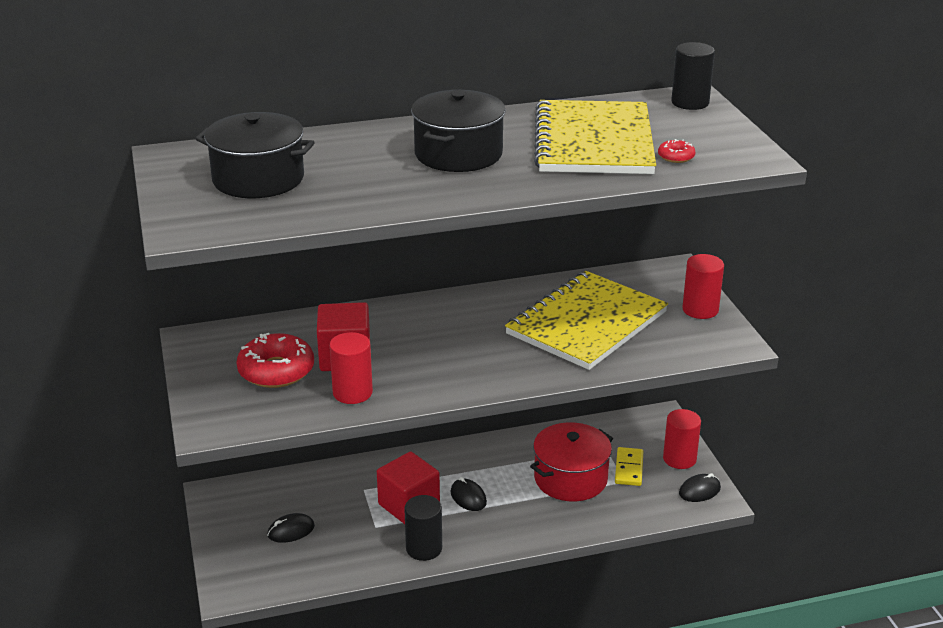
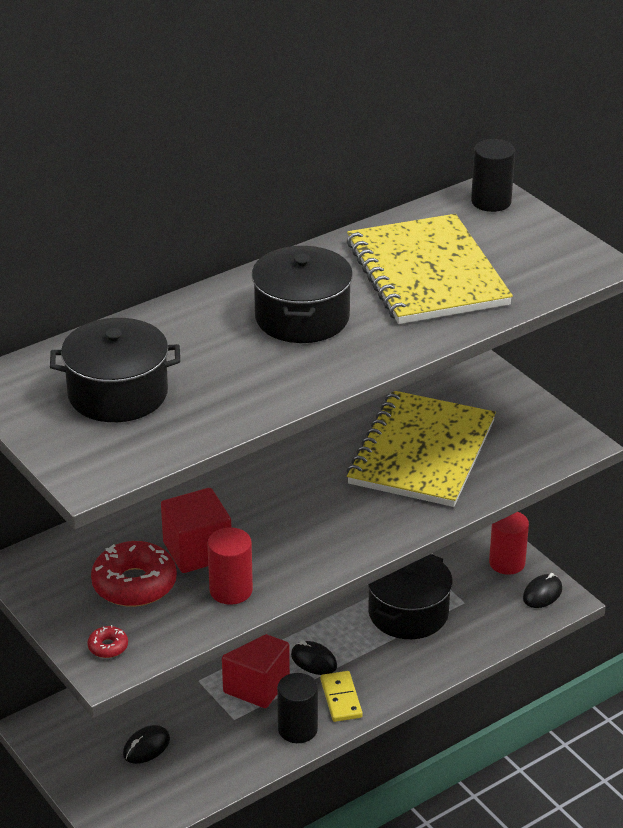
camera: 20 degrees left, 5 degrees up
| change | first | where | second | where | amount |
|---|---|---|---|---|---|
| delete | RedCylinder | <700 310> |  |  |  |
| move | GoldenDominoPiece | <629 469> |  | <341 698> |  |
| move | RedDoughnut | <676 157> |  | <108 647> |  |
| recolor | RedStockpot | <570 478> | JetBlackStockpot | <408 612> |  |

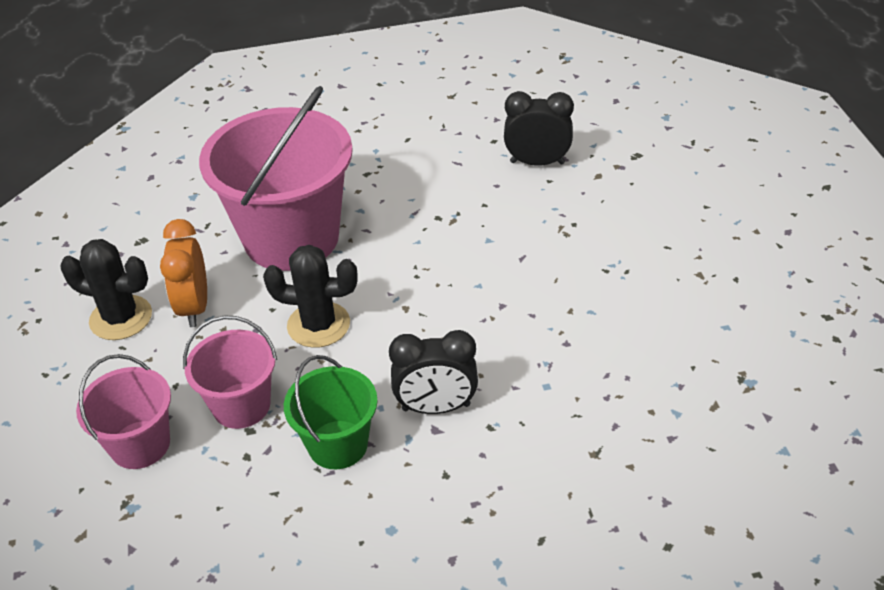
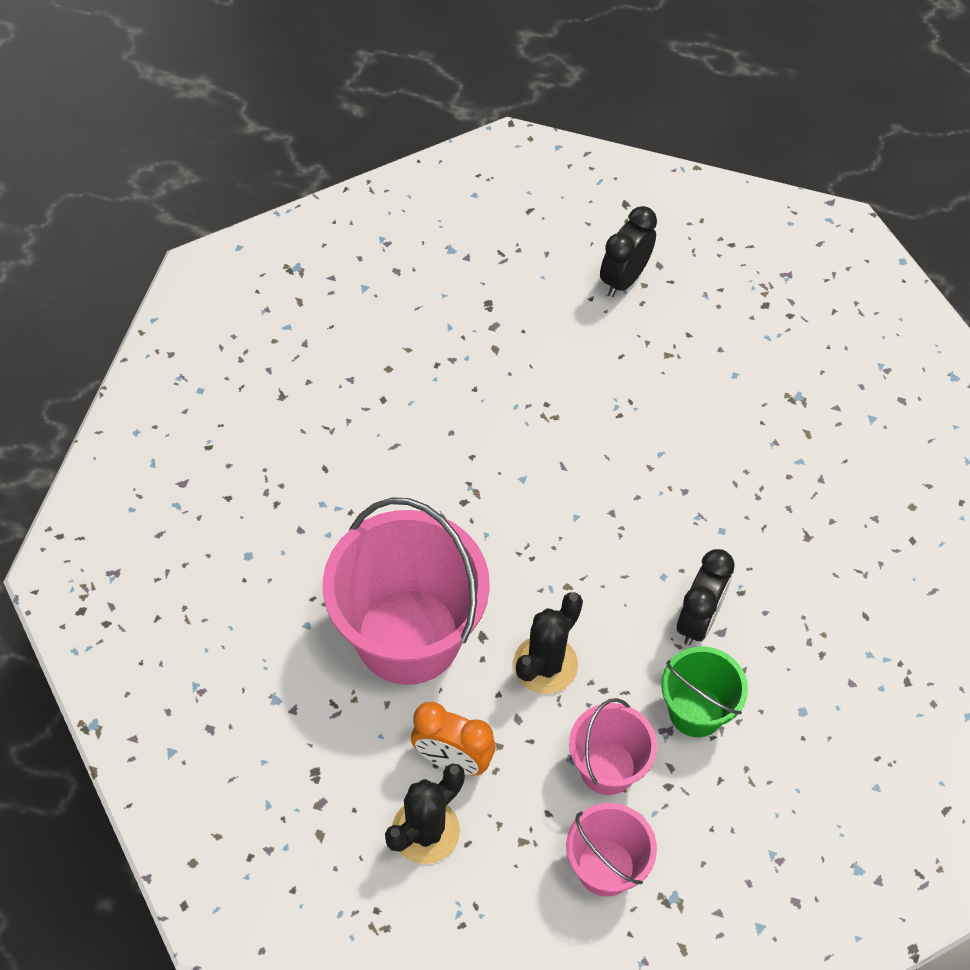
camera: 65 degrees left, 15 degrees up
| change | first | where | second | where | amount |
|---|---|---|---|---|---|
| move | JetBlackClock | <537 162> |  | <624 279> |  |

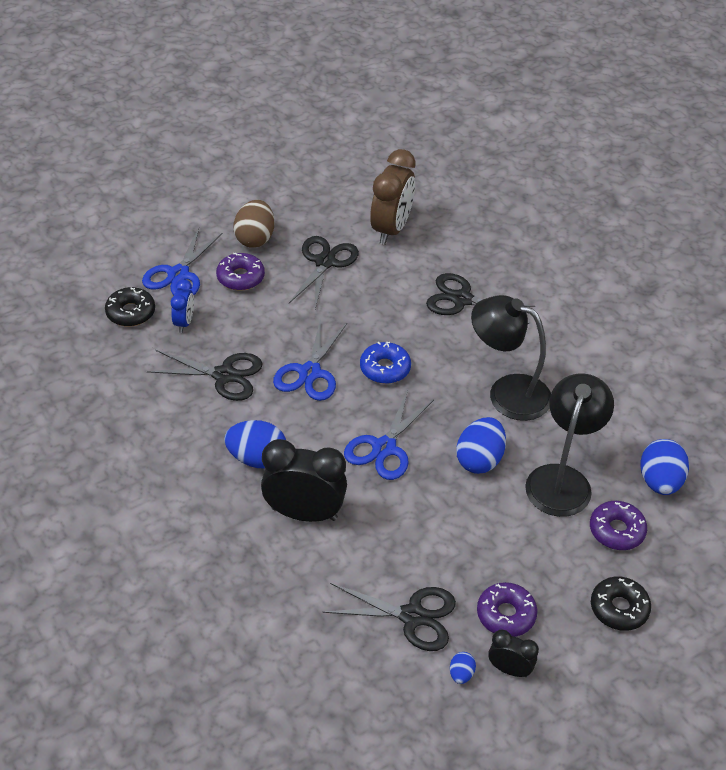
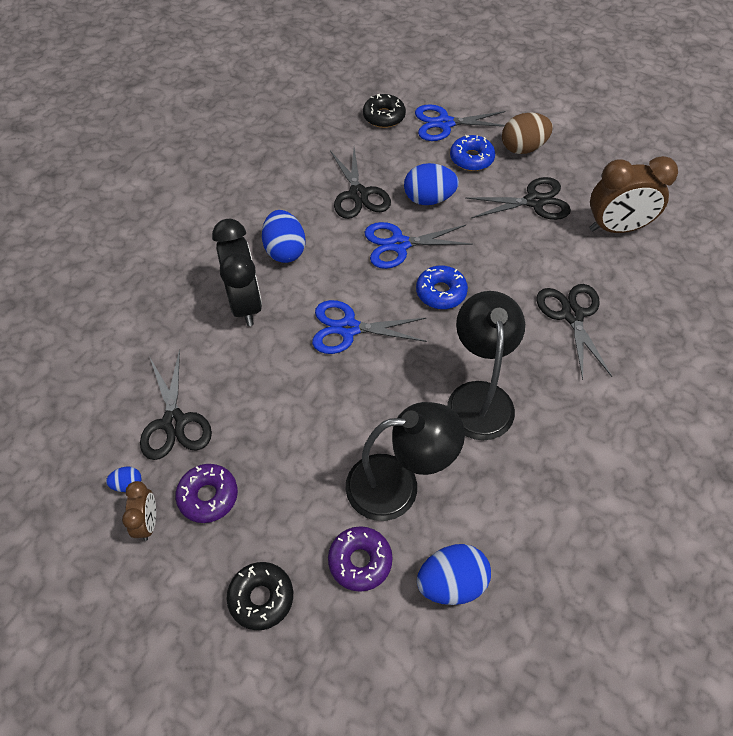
camera: 65 degrees right, 10 degrees up
| change | first | where | second | where | amount |
|---|---|---|---|---|---|
| delete | CobaltClock | <184 322> |  |  |  |
| move | CobaltToyEgg | <479 460> |  | <428 199> |  |
| recolor | RoyalPurpleDoughnut | <240 277> | CobaltDoughnut | <471 158> |  |
| recolor | JetBlackClock | <509 669> | DarkBrownClock | <148 522> |  |

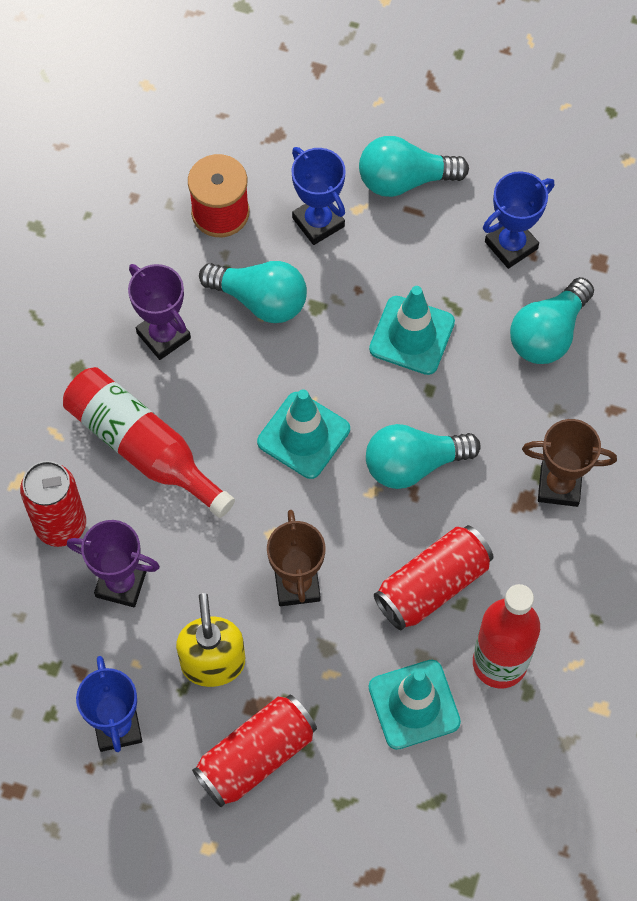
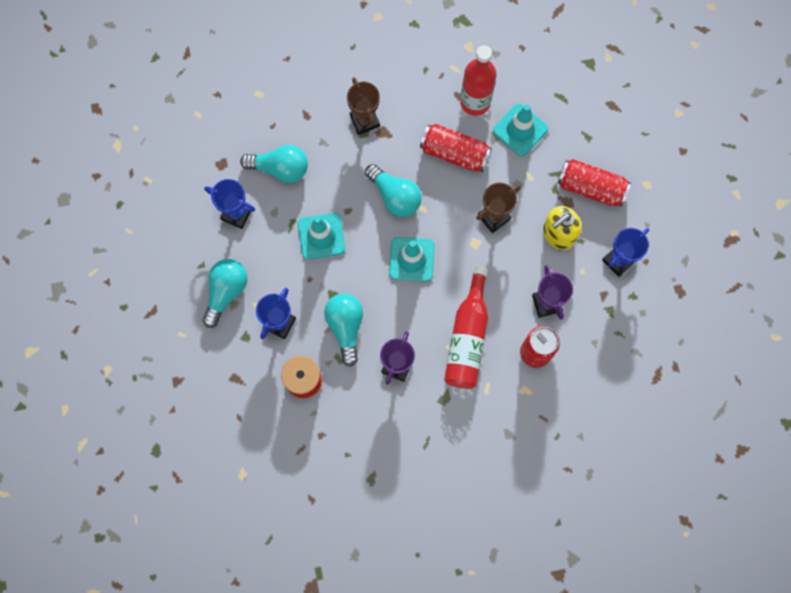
camera: 120 degrees left, 10 degrees up
| change | first | where | second | where | amount |
|---|---|---|---|---|---|
| rotate | TurquoiseBulb | <404 180> |  | <226 292> | 120 degrees counterclockwise |

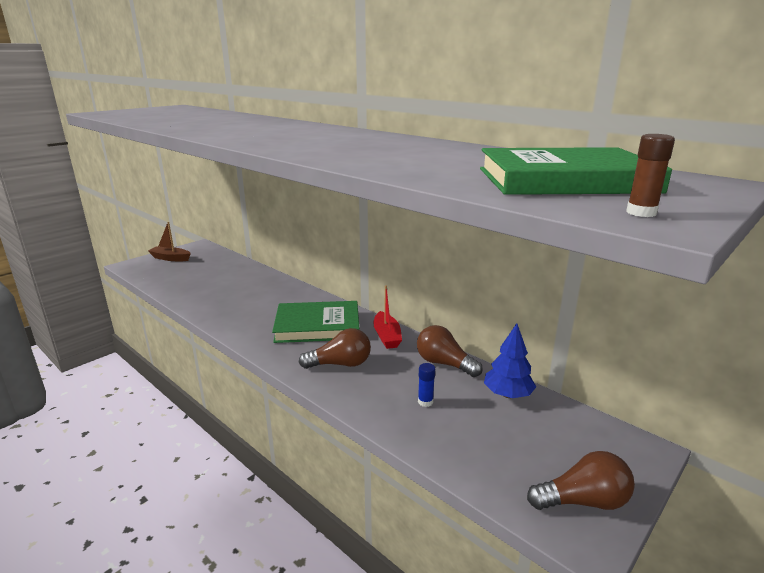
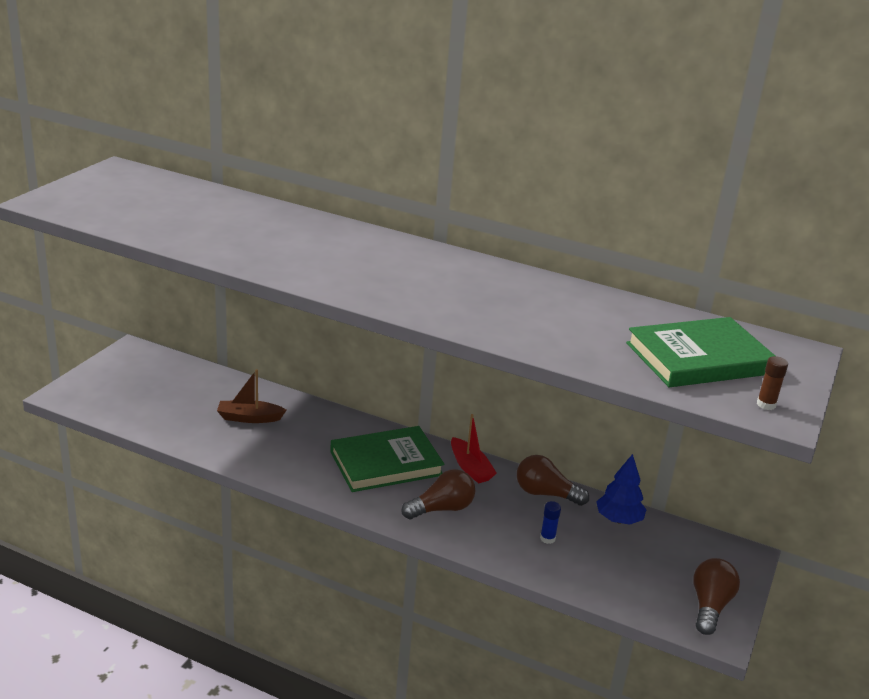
camera: 20 degrees left, 5 degrees up
| change | first | where | second | where | amount |
|---|---|---|---|---|---|
| move | DarkBrownBoat | <170 258> |  | <249 418> |  |
| rotate | DarkBrownBulb | <583 501> |  | <709 606> | 45 degrees counterclockwise |

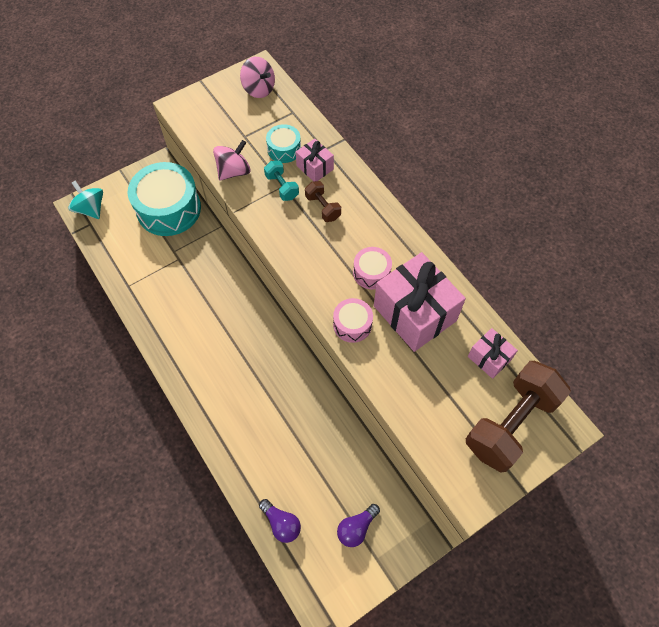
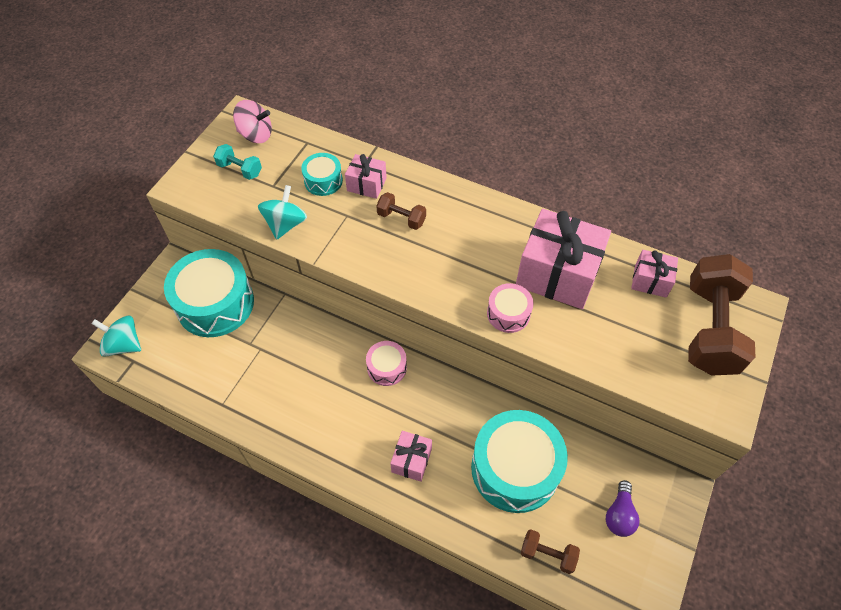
camera: 30 degrees left, 5 degrees down
| change | first | where | second | where | amount |
|---|---|---|---|---|---|
| insert |  |  | RosyGift | <411 460> |  |
| insert |  |  | TurquoiseSnareDrum | <515 468> |  |
| move | TurquoiseHandWeight | <282 187> |  | <240 169> |  |
| move | RosySnareDrum | <371 273> |  | <386 368> |  |
| replace | RoyalPurpleBulb | <281 523> | DarkBrownHandWeight | <547 554> |  |
| recolor | RosyToyTop | <234 171> | TurquoiseToyTop | <285 224> |  |

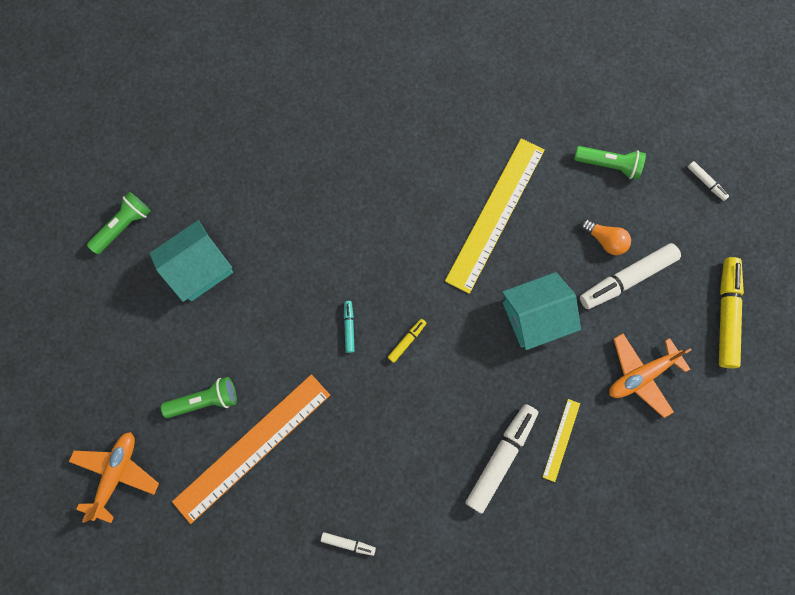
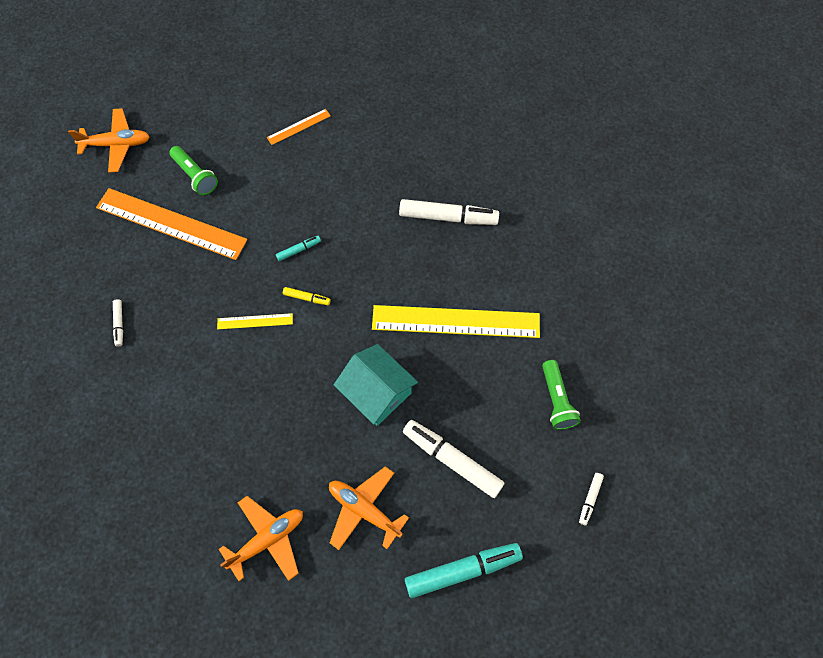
camera: 65 degrees right, 10 degrees down
| change | first | where | second | where | amount |
|---|---|---|---|---|---|
| delete | EmeraldPocketTorch | <124 226> |  |  |  |
| delete | BrightOrangeBulb | <605 240> |  |  |  |
| insert |  |  | BrightOrangeAeroplane | <267 539> |  |
| move | SnowWhiteMarkerPen | <500 458> |  | <447 217> |  |
| move | GoldenMeasuringStick | <561 440> |  | <255 321> |  |
| replace | TurquoiseHouse | <199 268> | BrightOrangeMeasuringStick | <299 127> |  |
| recolor | GoldenMarkerPen | <725 315> | TurquoiseMarkerPen | <462 570> |  |

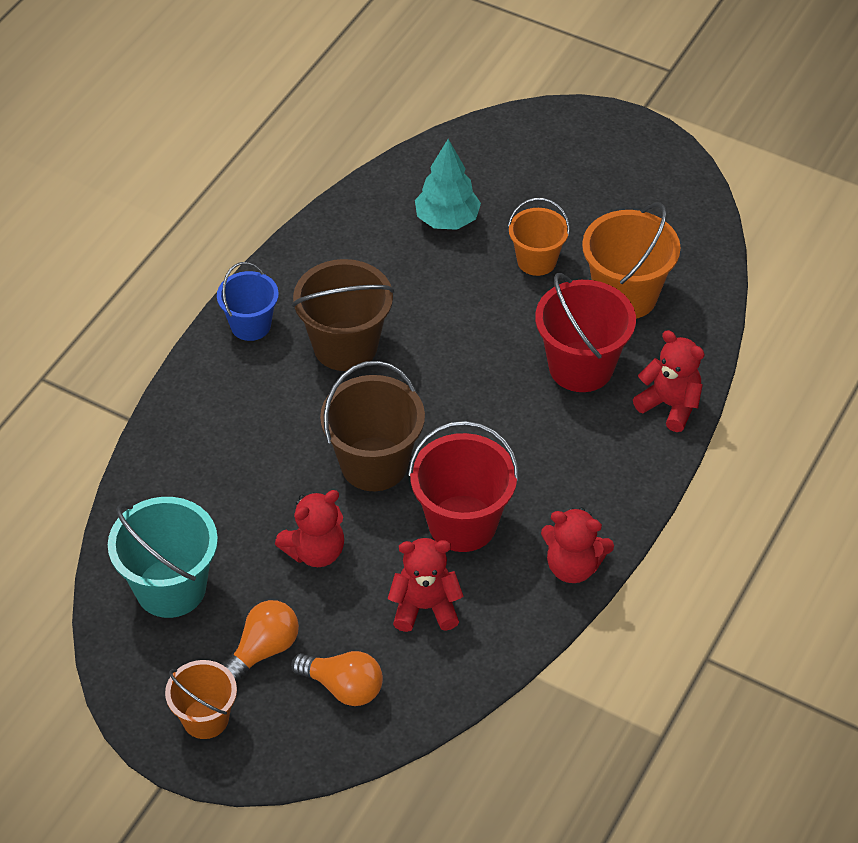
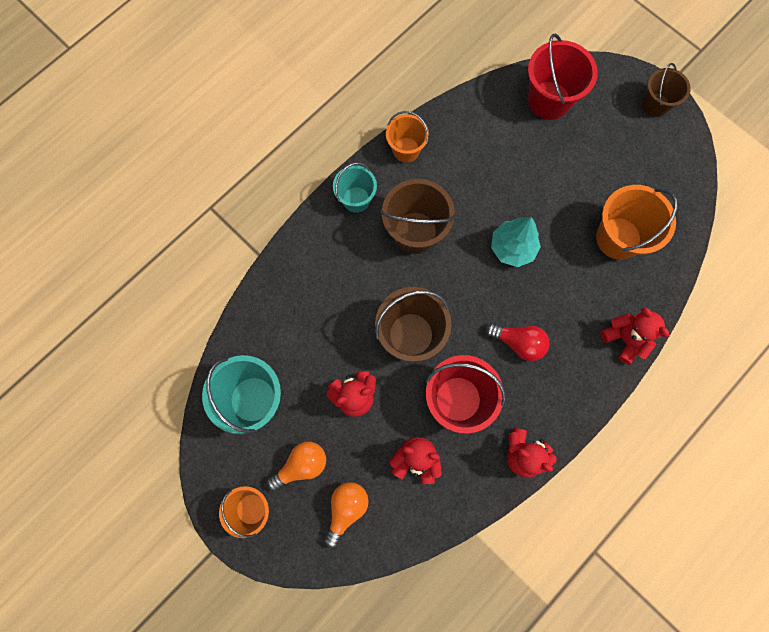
camera: 15 degrees right, 25 degrees up
| change | first | where | second | where | amount |
|---|---|---|---|---|---|
| insert |  |  | RedBulb | <518 343> |  |
| insert |  |  | DarkBrownPail | <655 105> |  |
| move | TurquoiseFirTree | <447 220> |  | <512 248> |  |
| move | BrightOrangePail | <536 261> |  | <406 150> |  |
| move | RedPail | <581 367> |  | <549 100> |  |
| recolor | CobaltPail | <250 325> | TurquoisePail | <356 199> |  |
| rotate | BrightOrangeBulb | <343 687> |  | <346 509> | 105 degrees counterclockwise |

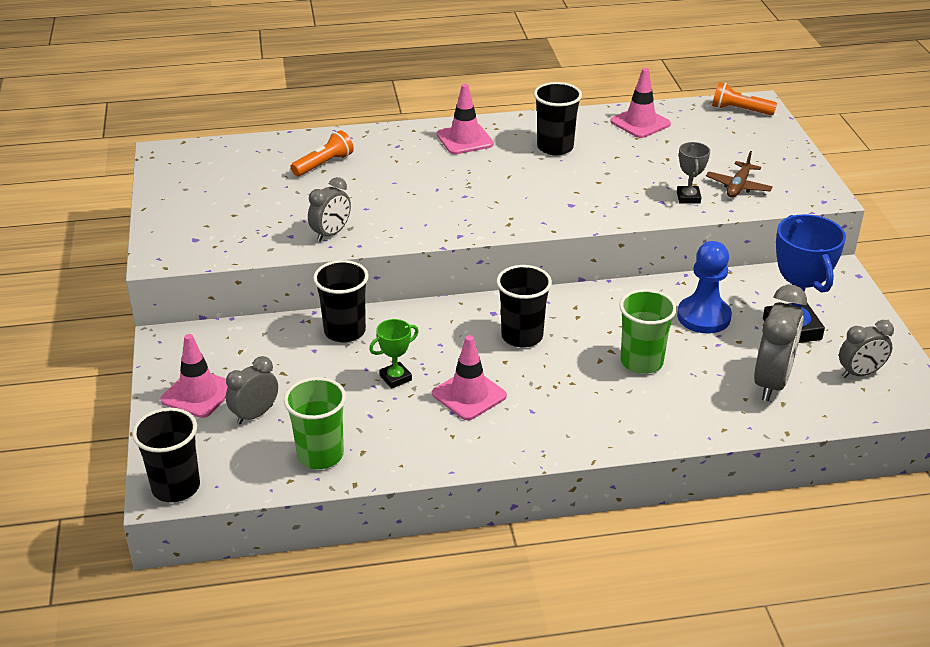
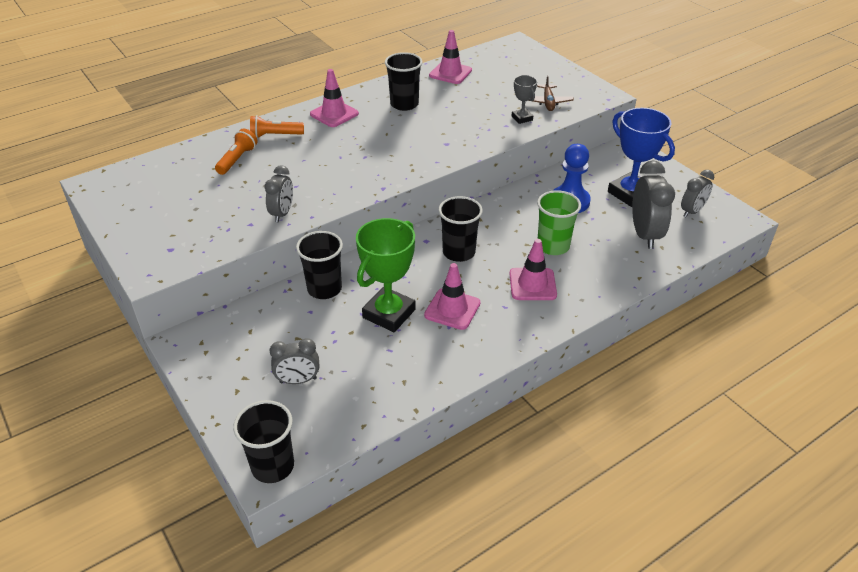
camera: 25 degrees left, 5 degrees up
| change | first | where | second | where | amount |
|---|---|---|---|---|---|
| delete | EmeraldTumbler | <320 455> |  |  |  |
| move | RosyRoadCone | <198 393> |  | <532 284> |  |
| move | BrightOrangePocketTorch | <739 110> |  | <275 135> |  |
| rotate | GrayClock | <255 415> |  | <298 380> | 120 degrees counterclockwise |
| resize | EmeraldTrophy | <395 378> |  | <389 313> | x1.97 |

